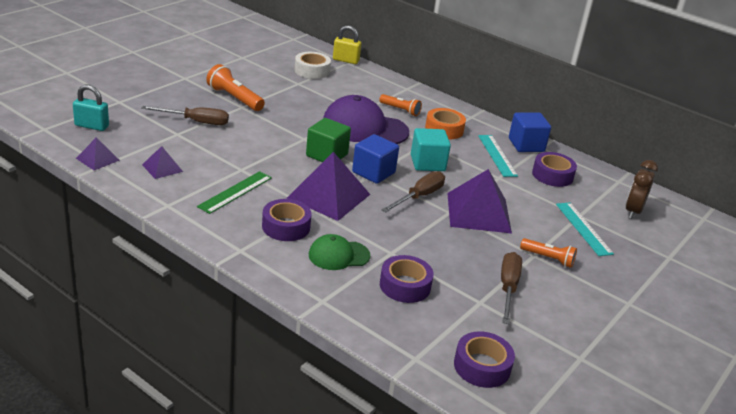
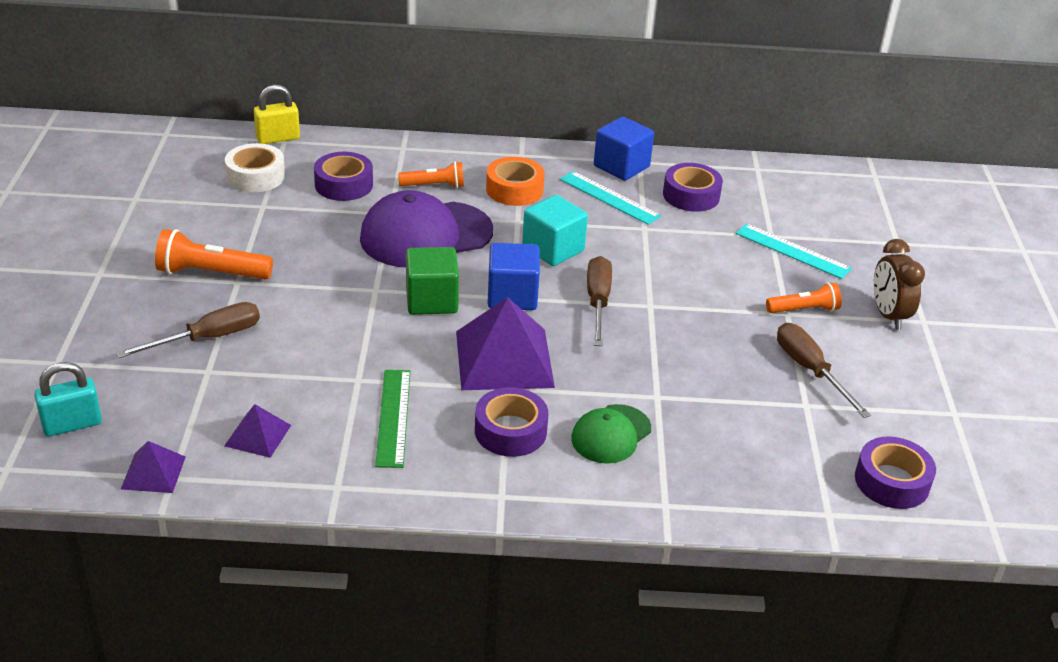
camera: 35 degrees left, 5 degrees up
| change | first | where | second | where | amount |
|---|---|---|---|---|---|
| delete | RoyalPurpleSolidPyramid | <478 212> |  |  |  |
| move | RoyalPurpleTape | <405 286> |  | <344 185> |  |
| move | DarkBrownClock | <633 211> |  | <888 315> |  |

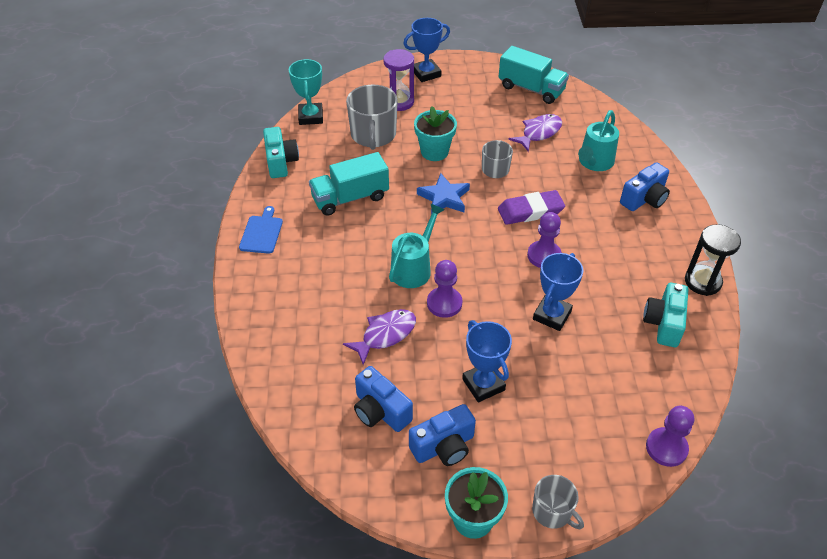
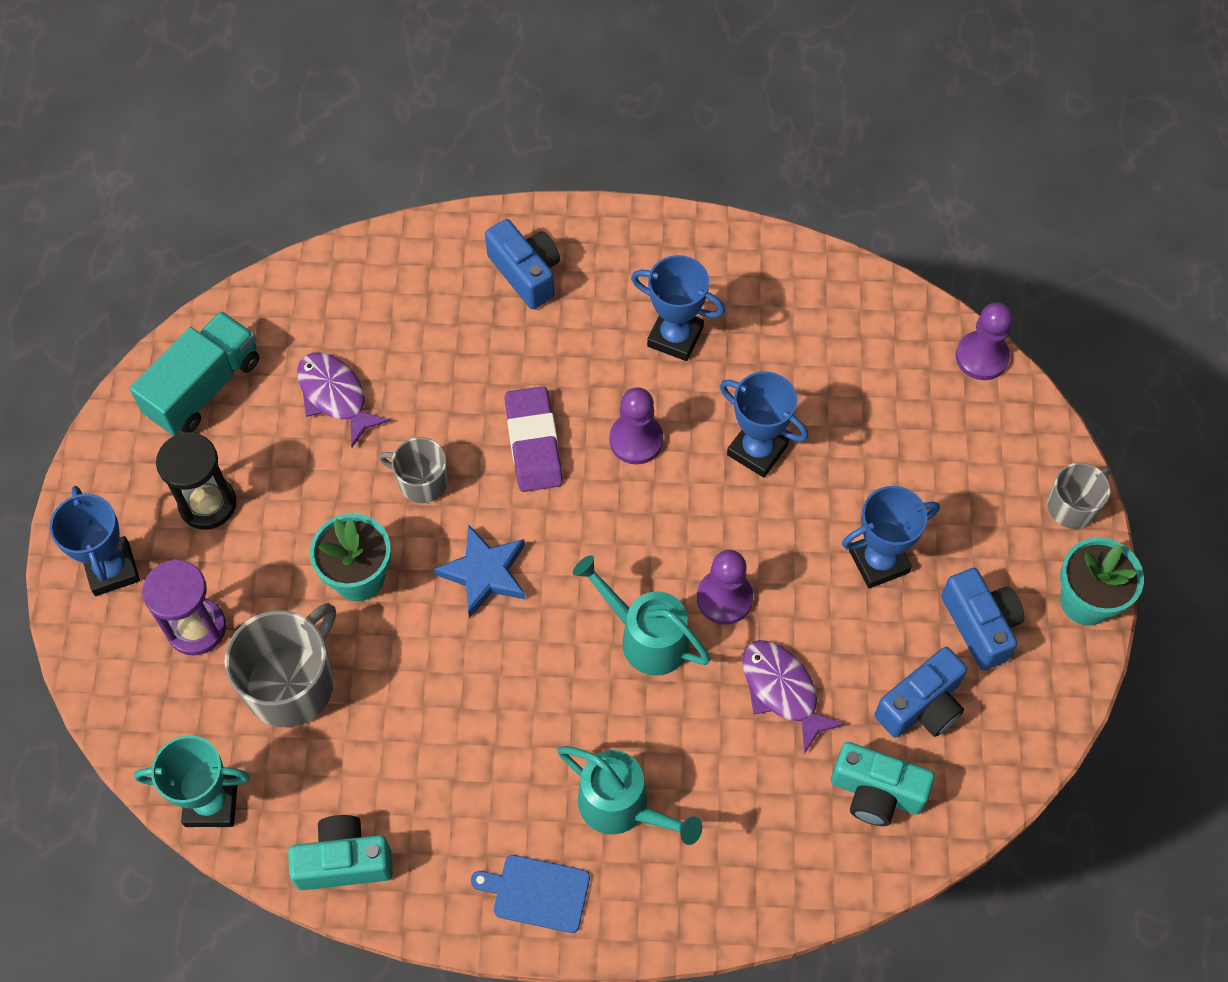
camera: 85 degrees left, 15 degrees up
| change | first | where | second | where | amount |
|---|---|---|---|---|---|
| delete | TurquoiseLorry | <350 198> |  |  |  |
| insert |  |  | CobaltTrophy | <675 337> |  |
| move | TurquoiseSprinklingCan | <594 163> |  | <623 807> |  |
| move | TurquoisePhotoCamera | <664 323> |  | <876 792> |  |
| move | JetBlackSandglass | <702 282> |  | <208 504> |  |
| rotate | GrayTeaMug | <373 135> |  | <291 683> | 60 degrees counterclockwise |

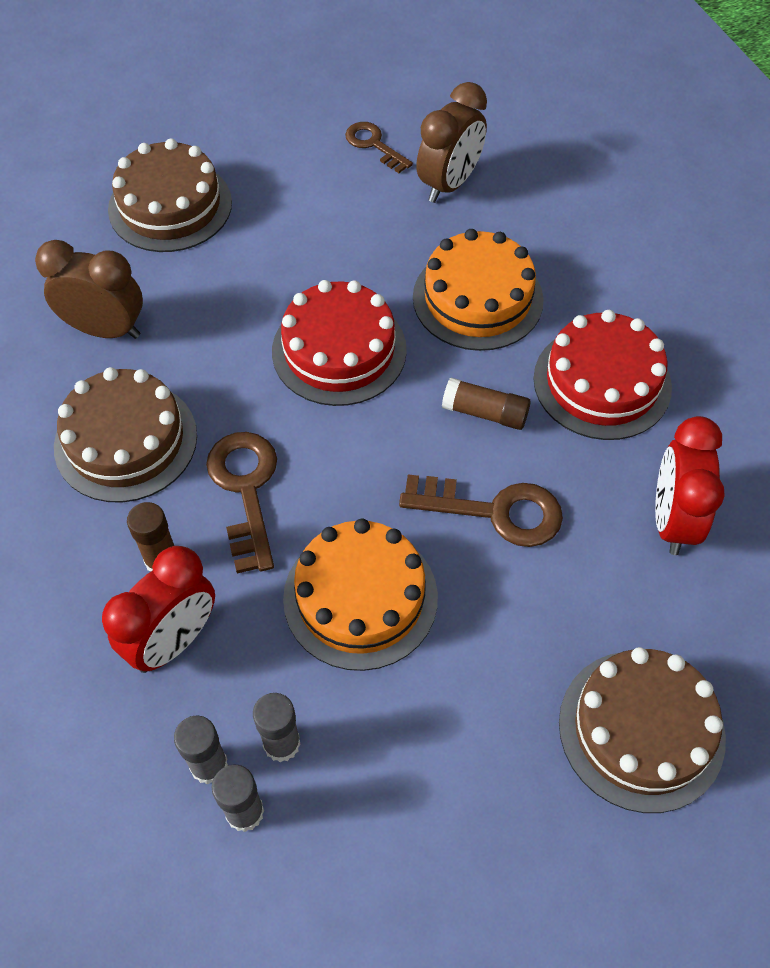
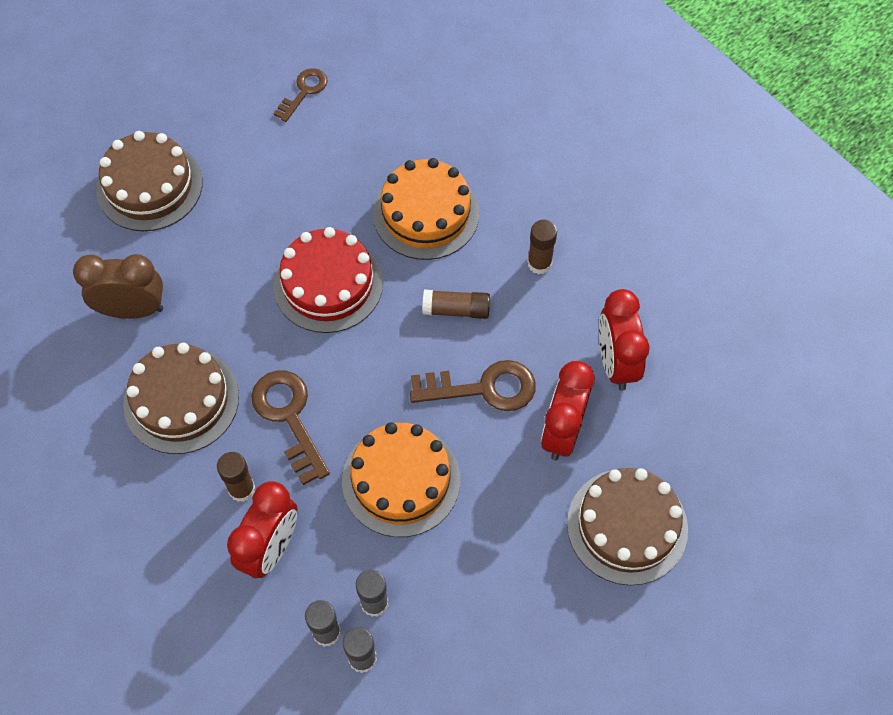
camera: 15 degrees left, 5 degrees up
| change | first | where | second | where | amount |
|---|---|---|---|---|---|
| delete | DarkBrownClock | <449 184> |  |  |  |
| insert |  |  | RedClock | <562 432> |  |
| replace | RedGateau | <602 382> | DarkBrownStickOfGlue | <539 263> |  |
| rotate | DarkBrownKey | <374 145> |  | <304 91> | 90 degrees clockwise |

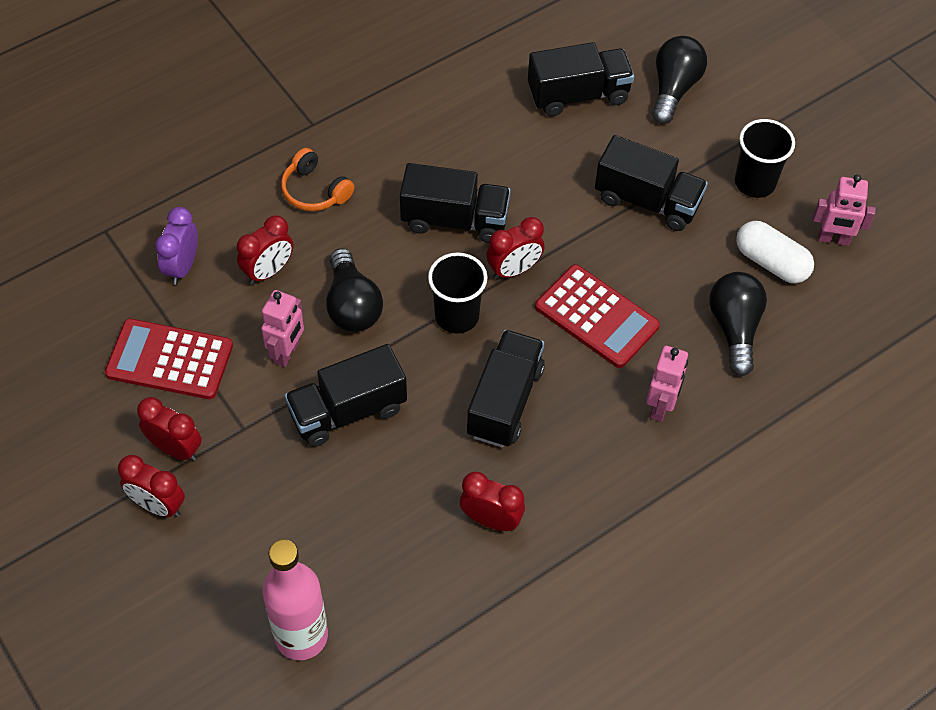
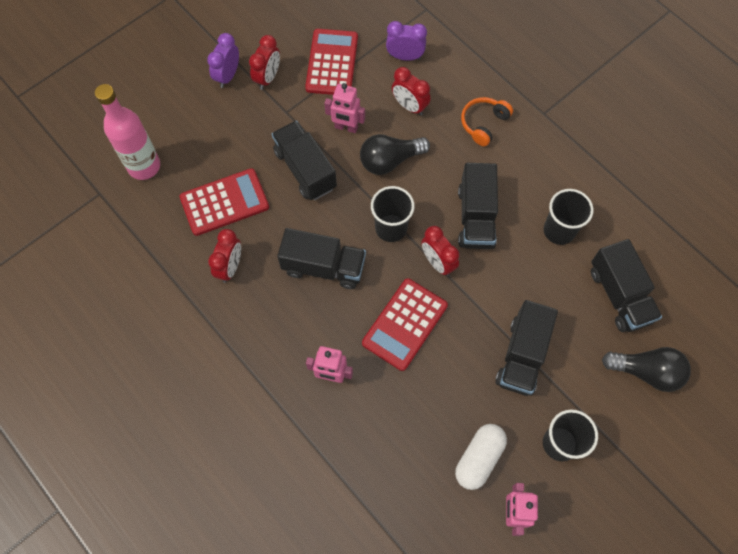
camera: 85 degrees right, 10 degrees up
| change | first | where | second | where | amount |
|---|---|---|---|---|---|
| delete | JetBlackBulb | <734 328> |  |  |  |
| insert |  |  | RedAddingMachine | <224 202> |  |
| insert |  |  | JetBlackTumbler | <559 230> |  |
| recolor | RedClock | <158 505> | RoyalPurpleClock | <228 76> |  |

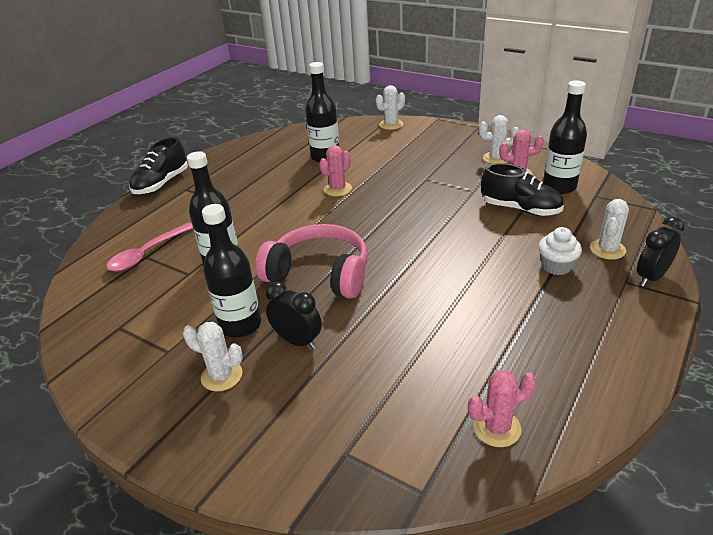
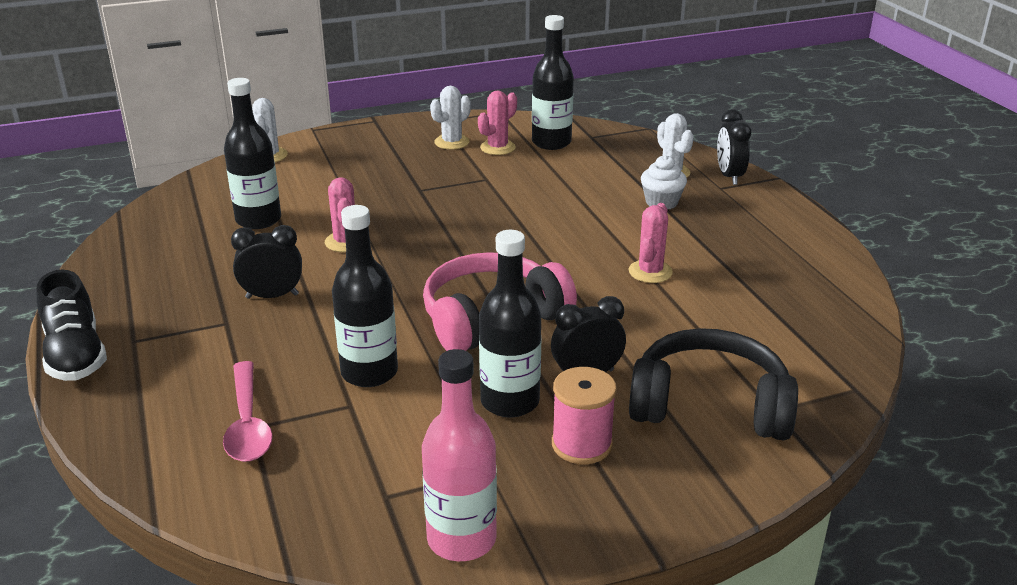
camera: 55 degrees left, 5 degrees down
| change | first | where | second | where | amount |
|---|---|---|---|---|---|
| delete | JetBlackSneaker | <520 209> |  |  |  |
| insert |  |  | JetBlackClock | <272 296> |  |
| insert |  |  | RosyBottle | <461 539> |  |
| insert |  |  | JetBlackOverEarHeadphones | <709 405> |  |
| move | RosySaguaroCactus | <497 428> |  | <650 272> |  |
| replace | SnowWhiteSaguaroCactus | <222 376> | RosySpool | <582 444> |  |

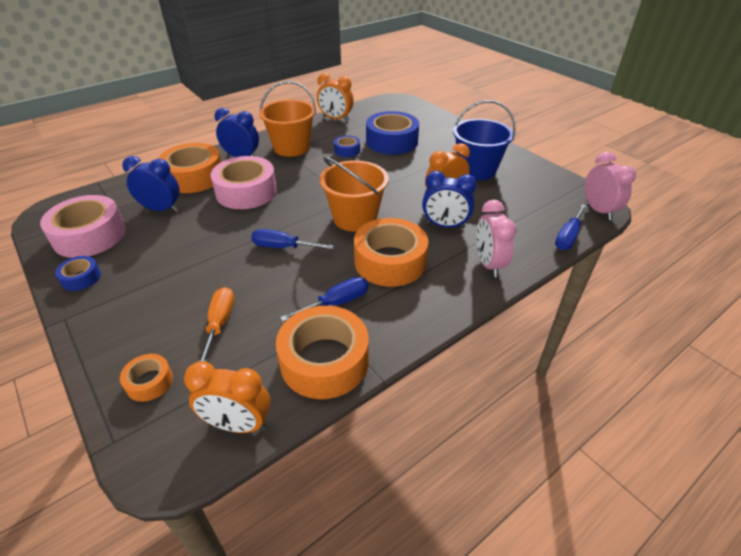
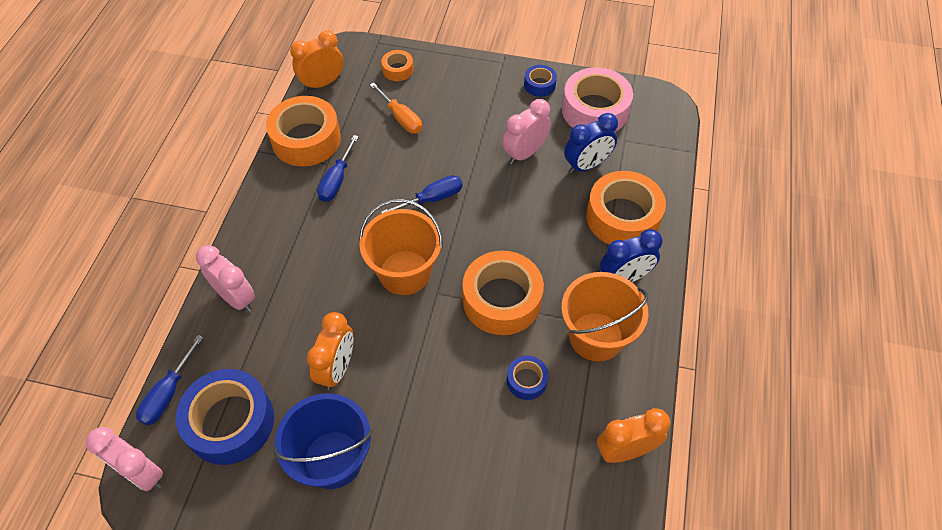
camera: 140 degrees right, 15 degrees up
| change | first | where | second | where | amount |
|---|---|---|---|---|---|
| delete | RosyTape | <246 192> |  |  |  |
| delete | CobaltClock | <445 225> |  |  |  |
| insert |  |  | RosyClock | <524 153> |  |
| move | BrightOrangeTape | <390 261> |  | <502 300> |  |
| move | CobaltTape | <391 141> |  | <230 422> |  |
| rotate | CobaltFlatScrewdriver | <568 237> |  | <168 393> | 150 degrees counterclockwise |

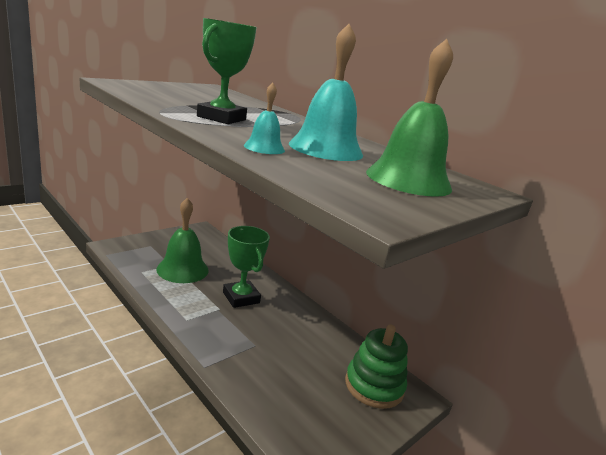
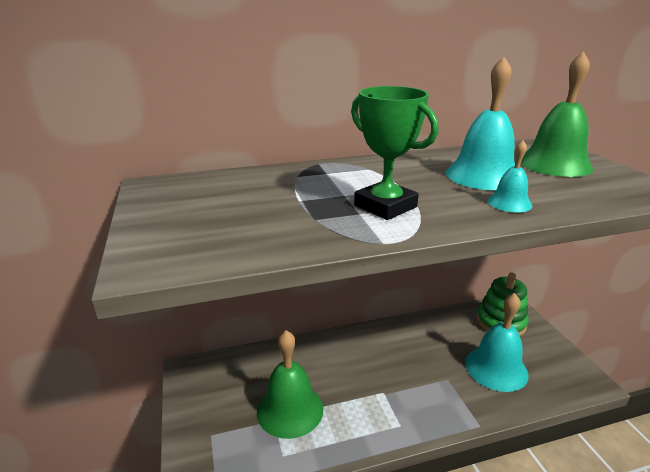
camera: 60 degrees left, 5 degrees up
| change | first | where | second | where | amount |
|---|---|---|---|---|---|
| delete | EmeraldTrophy | <241 297> |  |  |  |
| insert |  |  | TurquoiseSchoolBell | <496 368> |  |

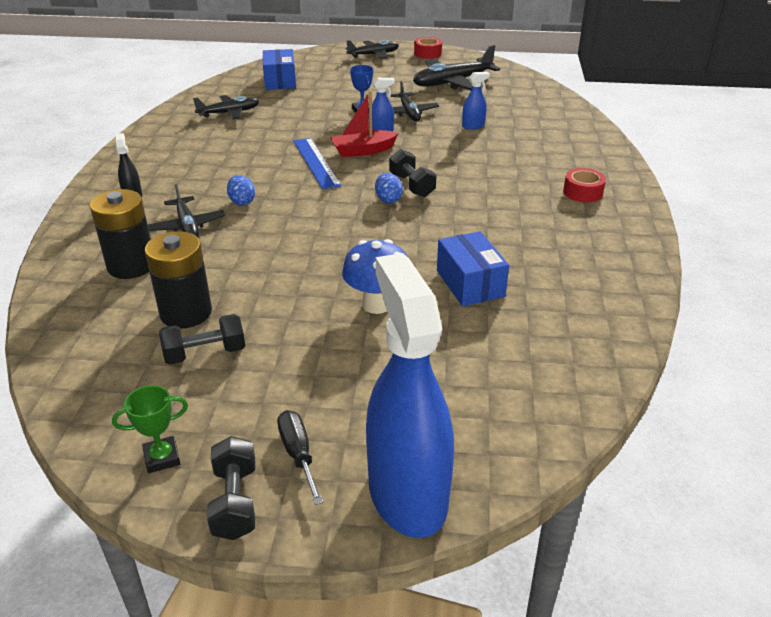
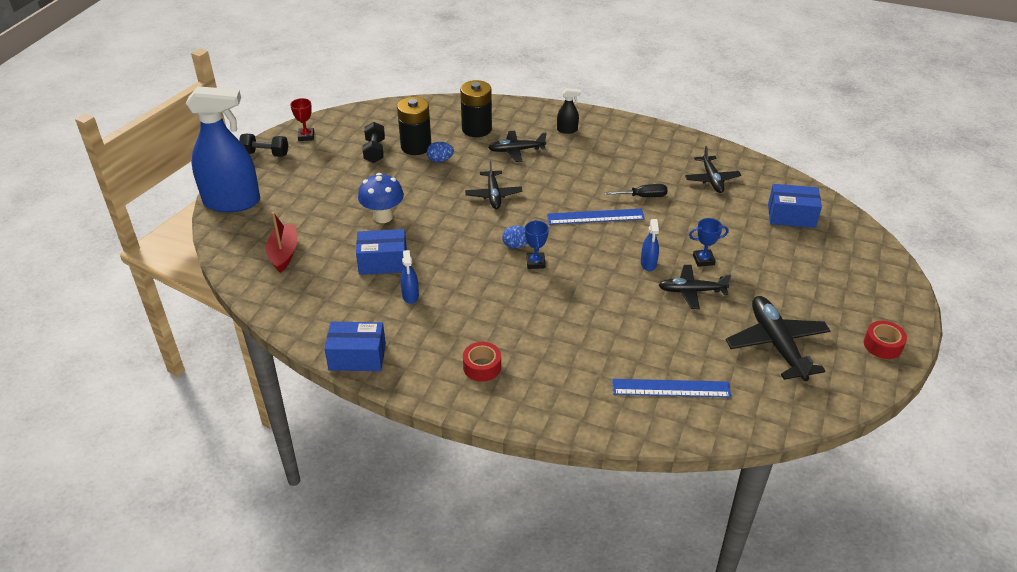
camera: 105 degrees right, 5 degrees up
| change | first | where | second | where | amount |
|---|---|---|---|---|---|
| insert |  |  | CobaltParcel | <357 357> |  |
| insert |  |  | CobaltMeasuringStick | <671 388> |  |
| move | CobaltToyEgg | <242 201> |  | <440 160> |  |
| move | JetBlackFlatScrewdriver | <298 454> |  | <643 196> |  |
| move | RedBoat | <363 151> |  | <284 253> |  |
| move | JetBlackAeroplane | <373 55> |  | <493 195> |  |
| move | CobaltSprayer | <473 126> |  | <410 296> |  |
| replace | JetBlackHandWeight | <411 185> | CobaltTrophy | <535 263> |  |
| recolor | EmeraldTrophy | <162 458> | RedTrophy | <306 136> |  |

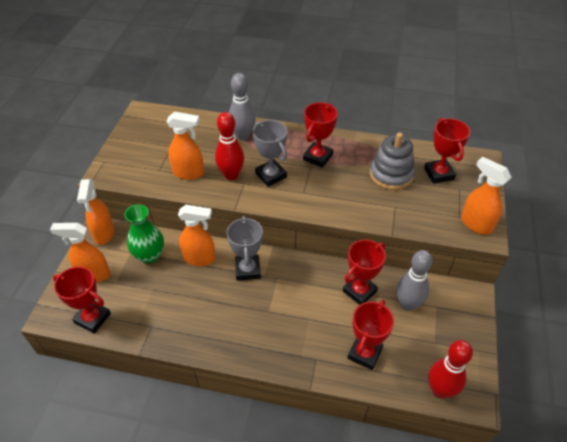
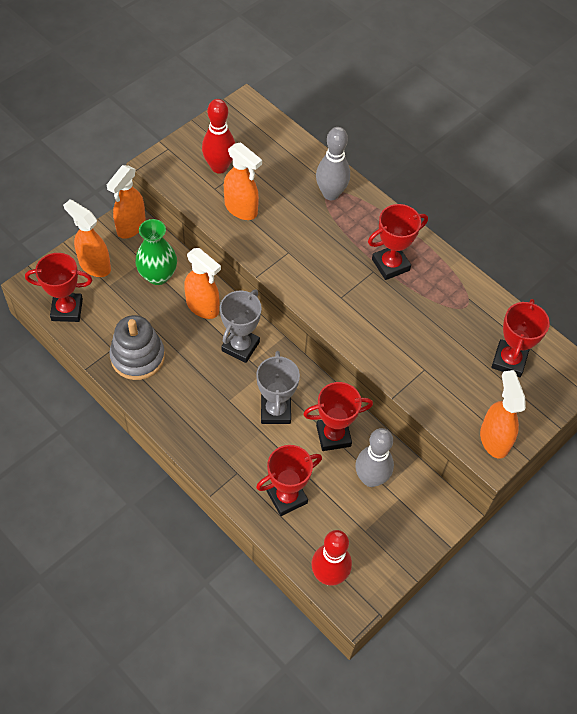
camera: 30 degrees right, 10 degrees up
| change | first | where | second | where | amount |
|---|---|---|---|---|---|
| move | RedBowlingPin | <231 175> |  | <219 167> |  |
| move | GrayTrophy | <271 175> |  | <275 411> |  |
| move | GrayRingStacker | <391 174> |  | <137 357> |  |
| rotate | RedTrophy | <92 318> |  | <67 310> | 60 degrees counterclockwise |

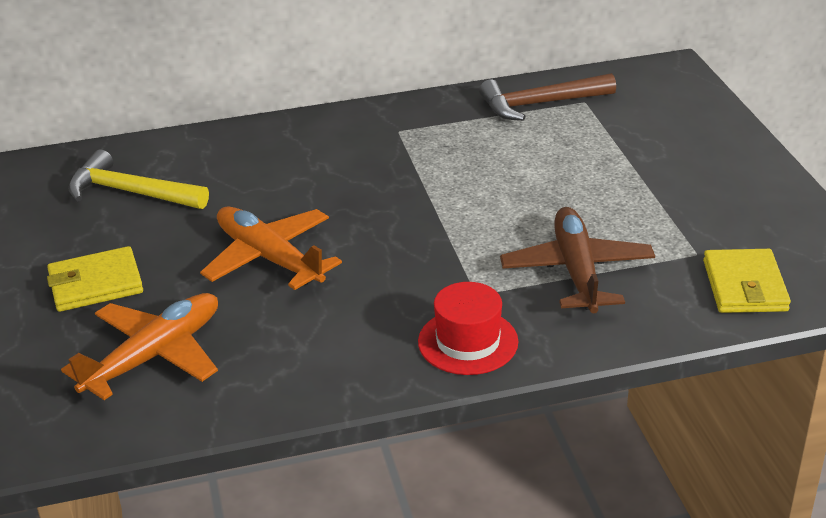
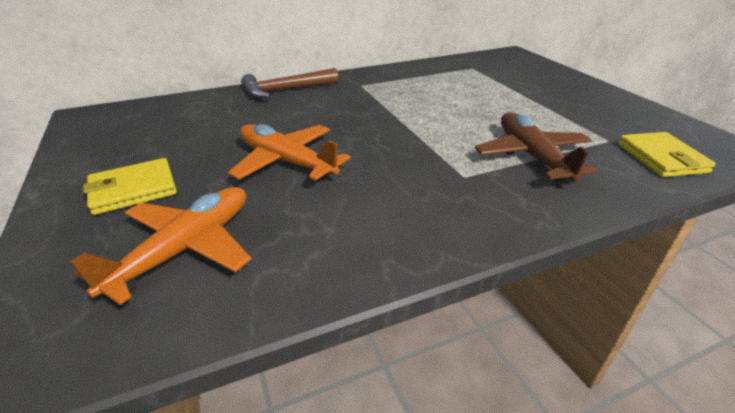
camera: 10 degrees left, 0 degrees up
| change | first | where | second | where | amount |
|---|---|---|---|---|---|
| delete | GoldenClawHammer | <130 192> |  |  |  |
| delete | RedTallHat | <468 342> |  |  |  |
| move | DarkBrownClawHammer | <540 104> |  | <285 90> |  |

